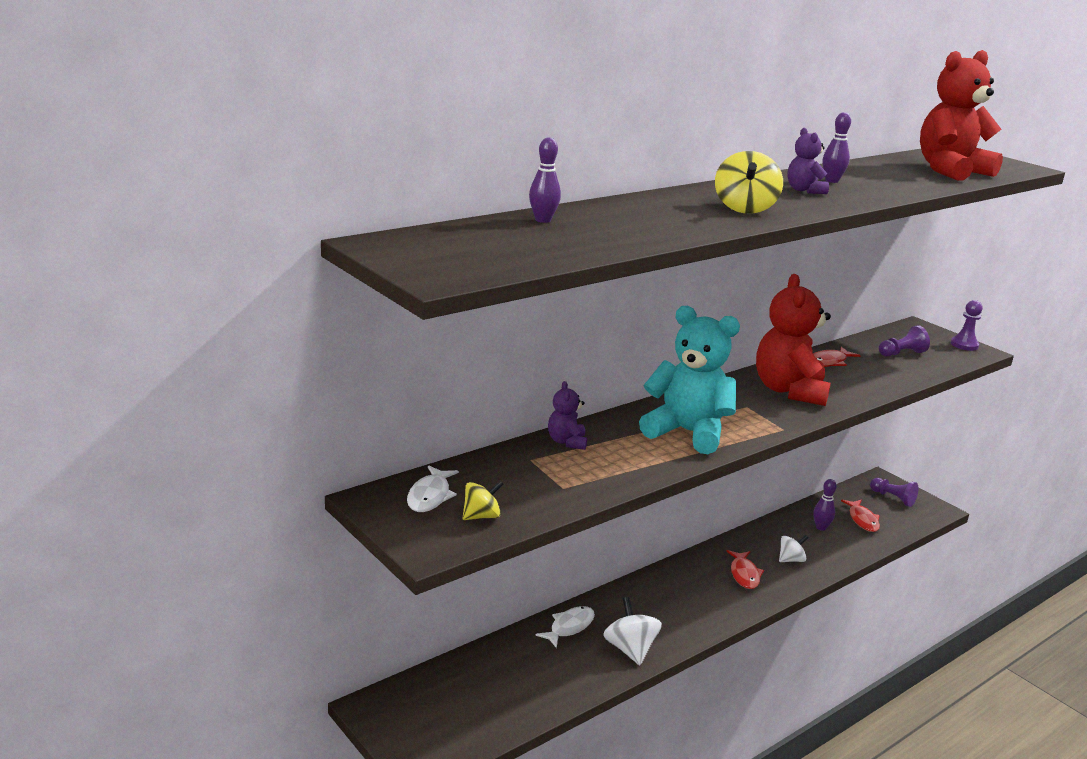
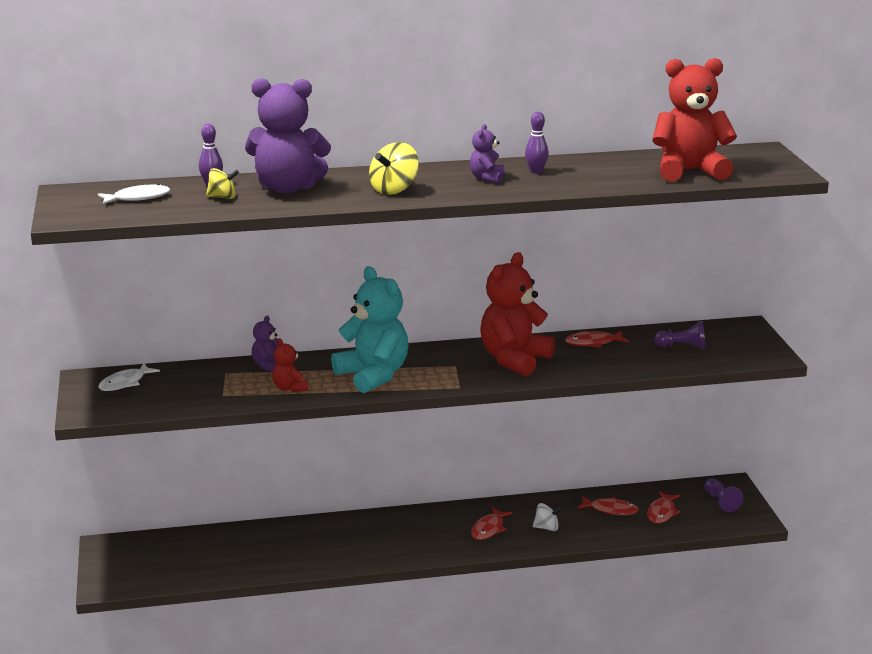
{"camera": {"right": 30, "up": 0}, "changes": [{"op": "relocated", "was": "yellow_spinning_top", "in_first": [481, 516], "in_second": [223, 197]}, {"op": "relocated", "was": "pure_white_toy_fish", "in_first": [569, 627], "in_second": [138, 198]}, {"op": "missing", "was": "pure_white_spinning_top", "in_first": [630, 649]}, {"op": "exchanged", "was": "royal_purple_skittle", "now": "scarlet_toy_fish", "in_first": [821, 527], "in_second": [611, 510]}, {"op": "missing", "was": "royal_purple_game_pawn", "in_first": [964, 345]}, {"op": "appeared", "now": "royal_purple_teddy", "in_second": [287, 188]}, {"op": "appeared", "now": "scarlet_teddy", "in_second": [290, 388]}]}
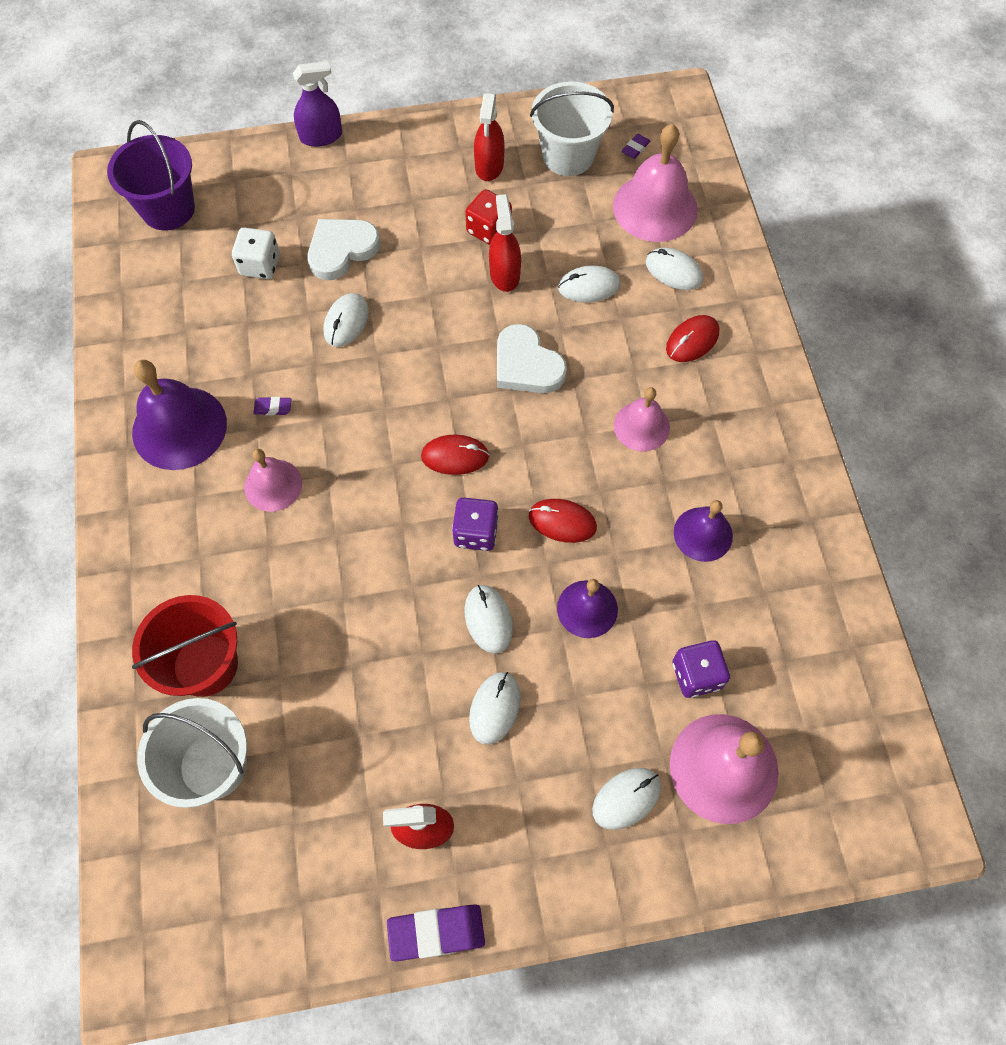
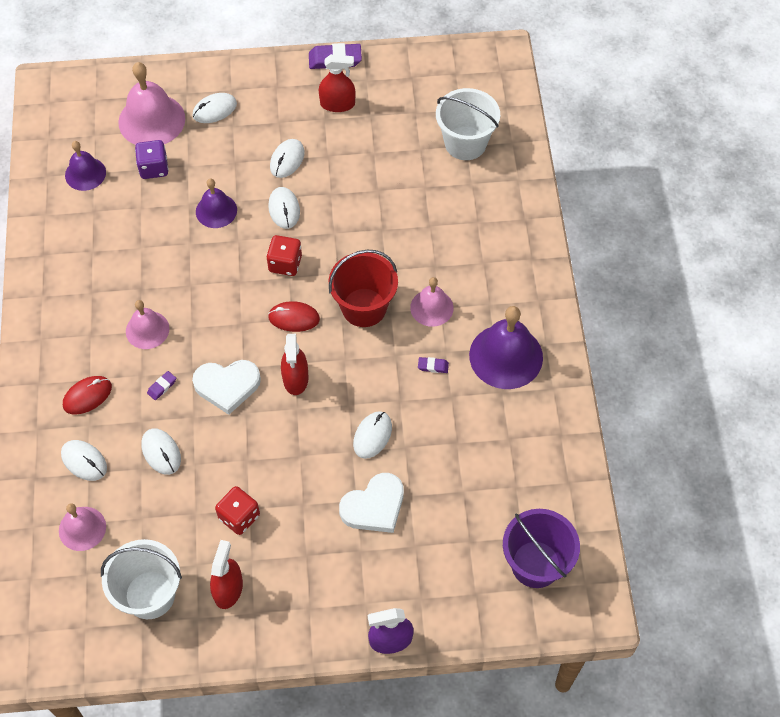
{"camera": {"right": -175, "up": -5}, "changes": [{"op": "relocated", "was": "scarlet_bucket", "in_first": [205, 665], "in_second": [364, 307]}, {"op": "missing", "was": "pure_white_die", "in_first": [260, 265]}, {"op": "colour", "was": "royal_purple_die", "now": "scarlet_die", "in_first": [476, 532], "in_second": [285, 264]}, {"op": "relocated", "was": "scarlet_spray_cleaner", "in_first": [504, 274], "in_second": [295, 378]}, {"op": "spun", "was": "pure_white_love_heart", "in_first": [526, 365], "in_second": [227, 386], "clockwise": 120}, {"op": "missing", "was": "scarlet_mouse", "in_first": [562, 522]}, {"op": "spun", "was": "pure_white_mouse", "in_first": [589, 286], "in_second": [161, 452], "clockwise": 60}, {"op": "size", "was": "rose-pink_hand_bell", "in_first": [655, 207], "in_second": [82, 528], "ratio": 0.6}, {"op": "relocated", "was": "royal_purple_eraser", "in_first": [635, 148], "in_second": [162, 387]}, {"op": "relocated", "was": "royal_purple_hand_bell", "in_first": [703, 534], "in_second": [85, 173]}]}
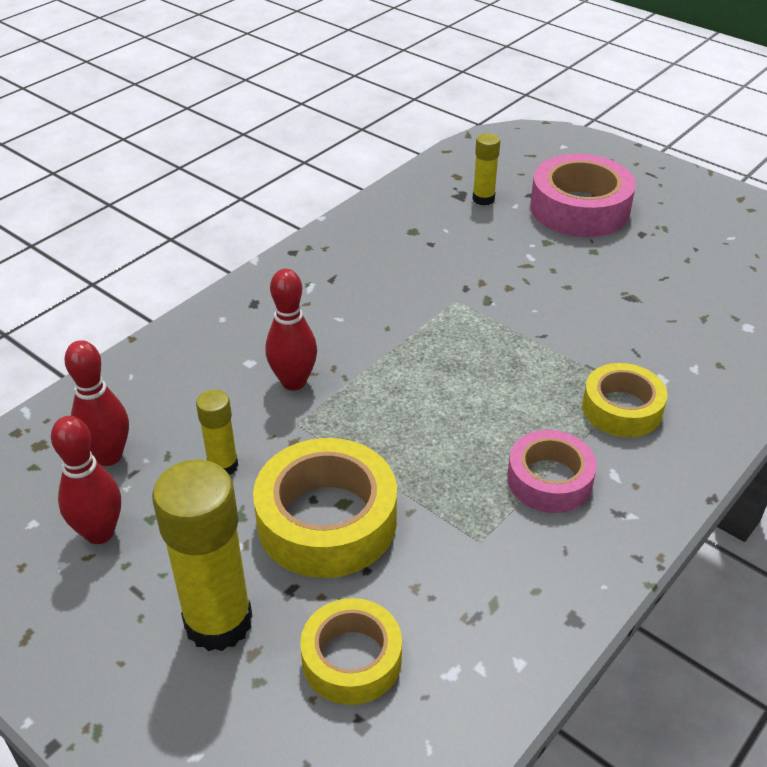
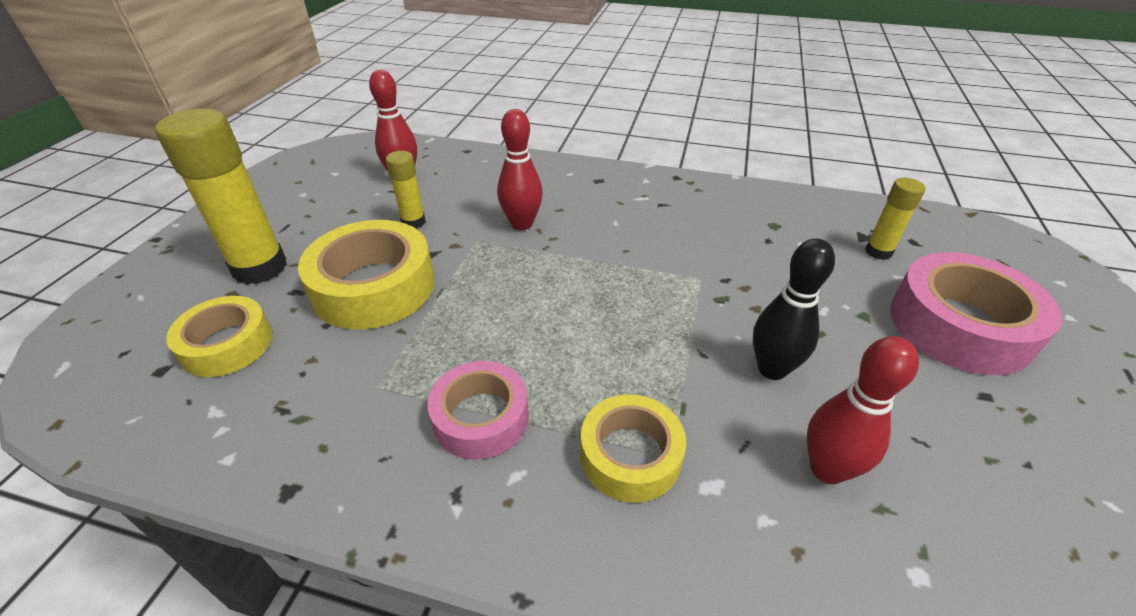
{"camera": {"right": 65, "up": 0}, "changes": [{"op": "relocated", "was": "scarlet_skittle", "in_first": [99, 533], "in_second": [827, 469]}, {"op": "appeared", "now": "black_skittle", "in_second": [772, 369]}]}
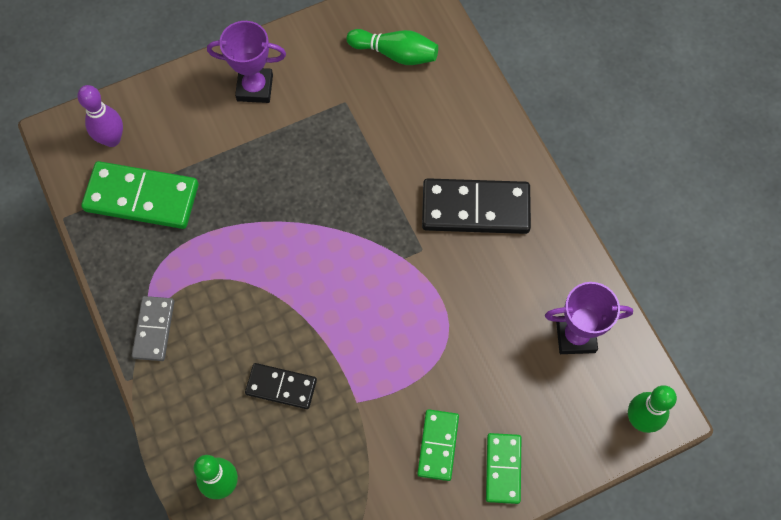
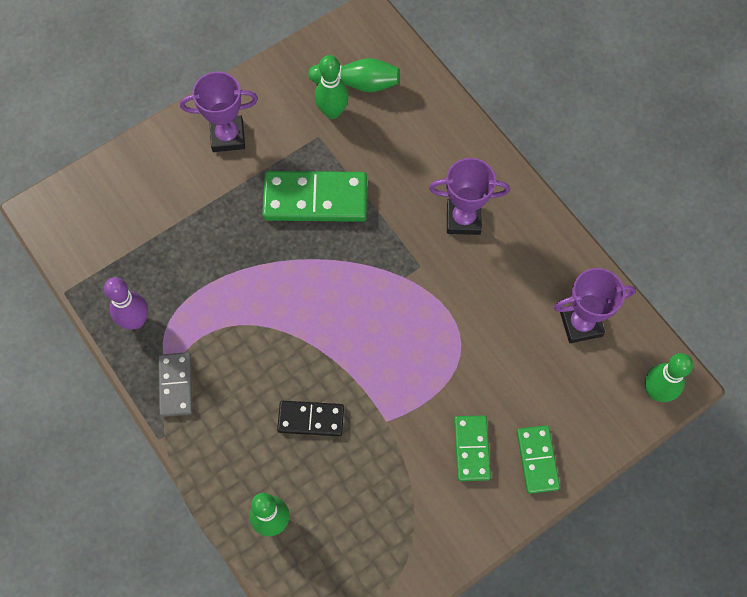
{"camera": {"right": -10, "up": 0}, "changes": [{"op": "relocated", "was": "royal_purple_skittle", "in_first": [112, 139], "in_second": [135, 321]}, {"op": "relocated", "was": "leaf-green_domino_tile", "in_first": [142, 198], "in_second": [315, 199]}, {"op": "exchanged", "was": "black_domino_tile", "now": "royal_purple_prize_cup", "in_first": [475, 209], "in_second": [463, 219]}, {"op": "appeared", "now": "leaf-green_skittle", "in_second": [332, 112]}]}
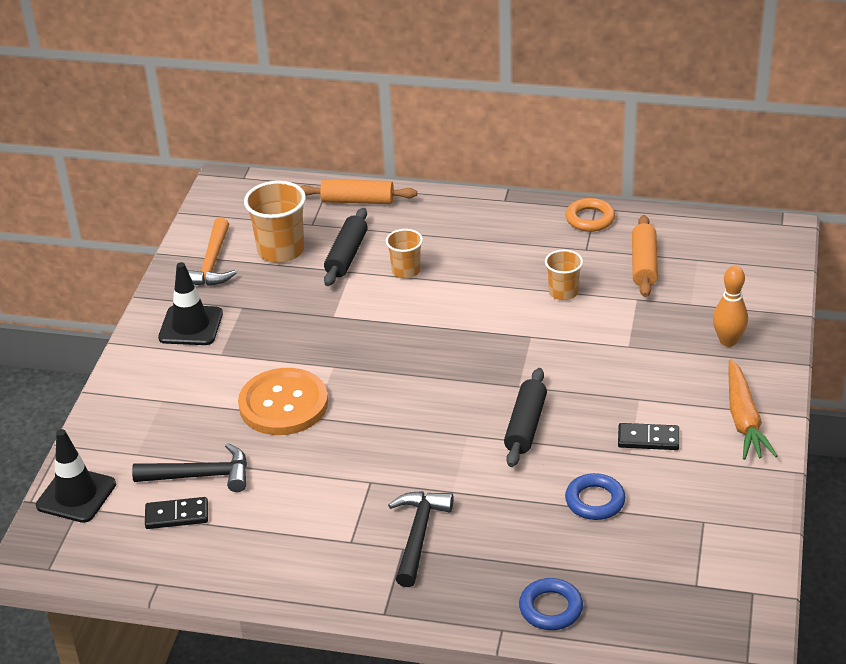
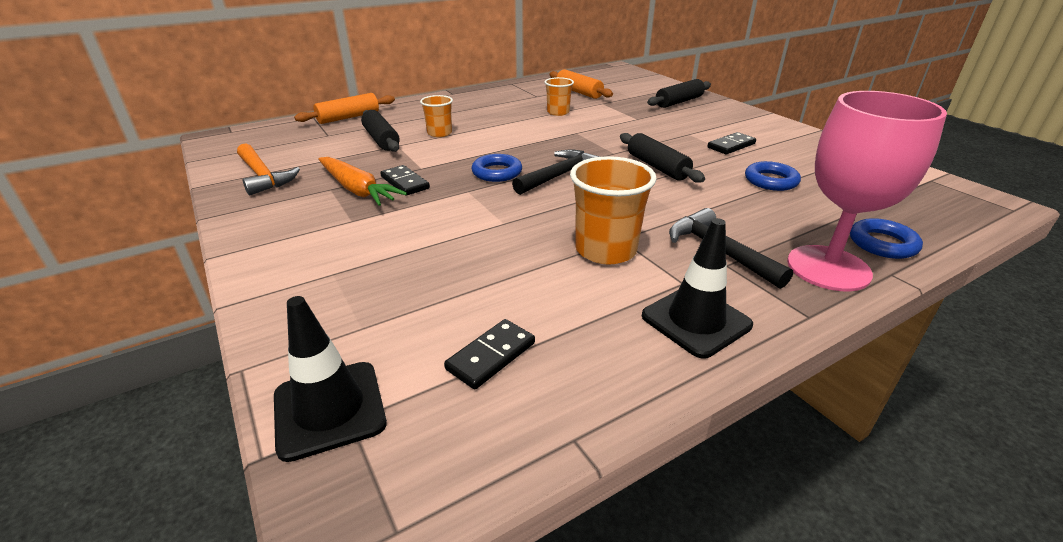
{"camera": {"right": -45, "up": -5}, "changes": [{"op": "relocated", "was": "black_claw_hammer", "in_first": [200, 476], "in_second": [560, 175]}, {"op": "relocated", "was": "black_traffic_cone", "in_first": [191, 326], "in_second": [696, 321]}, {"op": "missing", "was": "bright_orange_button", "in_first": [283, 404]}, {"op": "relocated", "was": "bright_orange_tumbler", "in_first": [281, 250], "in_second": [605, 250]}, {"op": "missing", "was": "bright_orange_hoop", "in_first": [590, 219]}, {"op": "exchanged", "was": "bright_orange_skittle", "now": "black_rolling_pin", "in_first": [728, 341], "in_second": [679, 102]}, {"op": "relocated", "was": "bright_orange_toy_carrot", "in_first": [744, 420], "in_second": [357, 190]}, {"op": "appeared", "now": "black_domino_tile", "in_second": [405, 183]}, {"op": "appeared", "now": "blue_hoop", "in_second": [497, 172]}, {"op": "appeared", "now": "rose-pink_goblet", "in_second": [828, 268]}]}
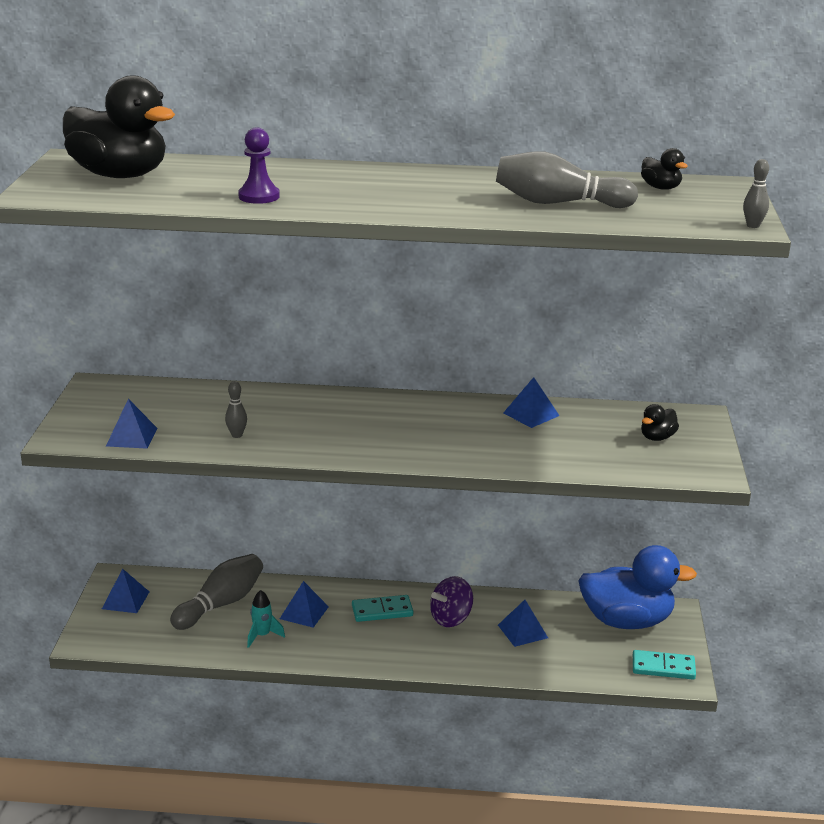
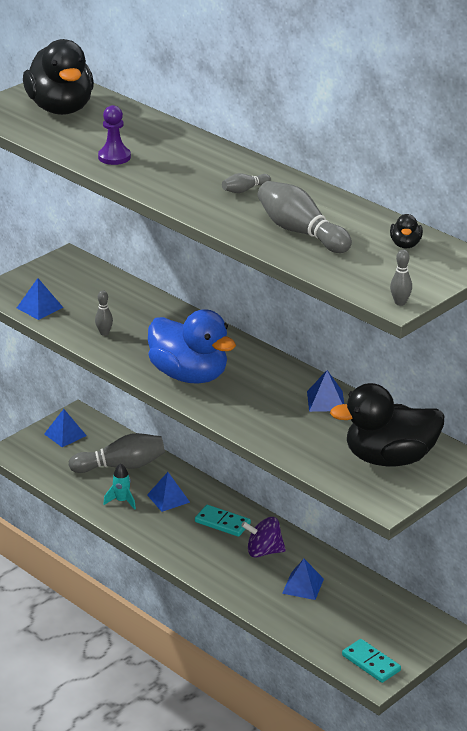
{"camera": {"right": 40, "up": 5}, "changes": [{"op": "relocated", "was": "blue_toy_duck", "in_first": [627, 621], "in_second": [189, 375]}, {"op": "size", "was": "black_toy_duck", "in_first": [657, 437], "in_second": [390, 459], "ratio": 2.38}, {"op": "appeared", "now": "grey_skittle", "in_second": [244, 190]}]}
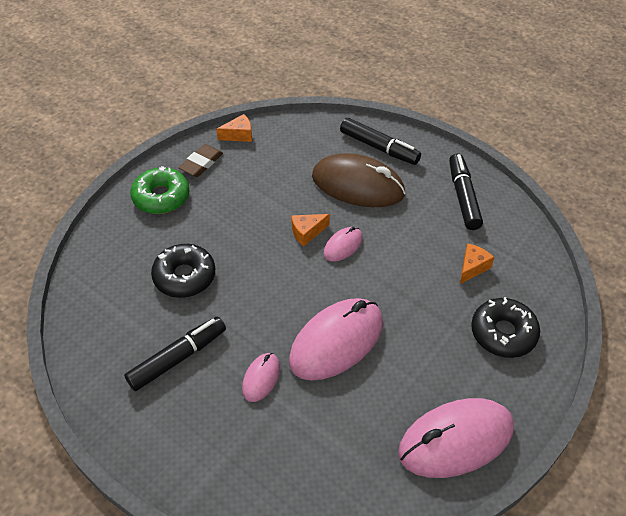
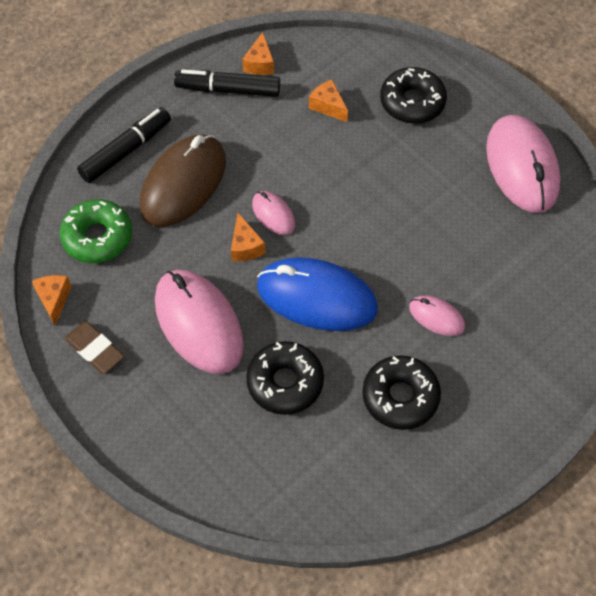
{"camera": {"right": -80, "up": 10}, "changes": [{"op": "exchanged", "was": "black_marker", "now": "black_donut", "in_first": [177, 358], "in_second": [400, 397]}, {"op": "relocated", "was": "leaf-green_donut", "in_first": [161, 197], "in_second": [98, 237]}, {"op": "relocated", "was": "rose-pink_mouse", "in_first": [336, 342], "in_second": [199, 323]}, {"op": "appeared", "now": "bright_orange_cheese_wedge", "in_second": [260, 63]}, {"op": "appeared", "now": "blue_mouse", "in_second": [316, 298]}]}
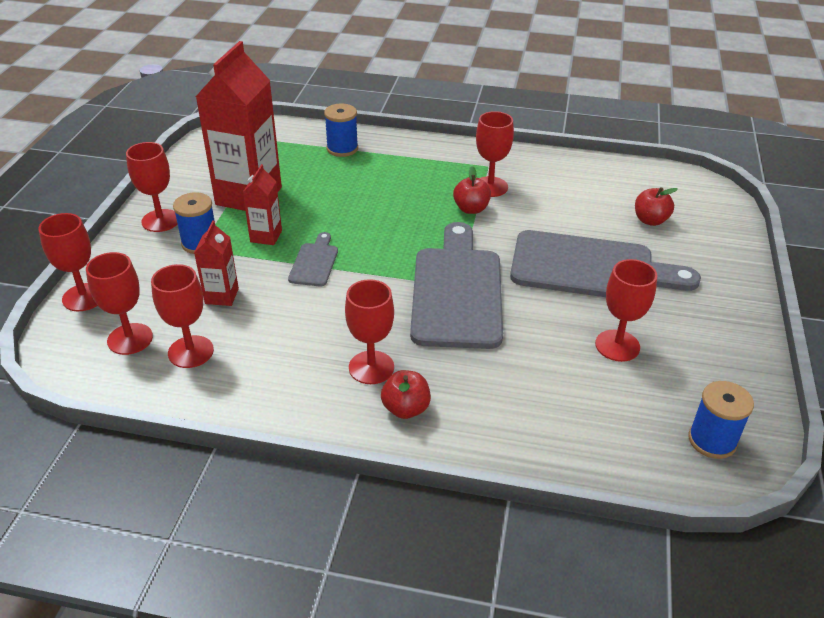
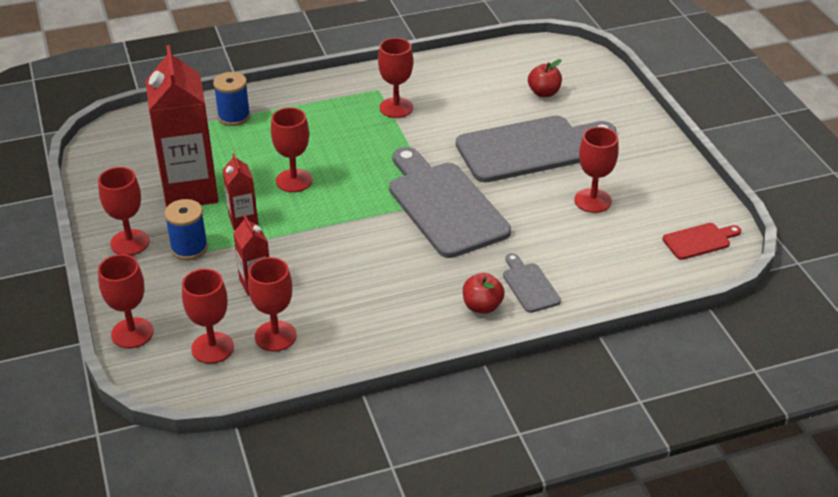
{"camera": {"right": -30, "up": 0}, "changes": [{"op": "relocated", "was": "grey_chopping_board", "in_first": [314, 262], "in_second": [529, 285]}, {"op": "relocated", "was": "scarlet_goblet", "in_first": [371, 367], "in_second": [294, 180]}, {"op": "missing", "was": "scarlet_apple_fruit", "in_first": [471, 209]}, {"op": "exchanged", "was": "blue_spool", "now": "scarlet_chopping_board", "in_first": [712, 440], "in_second": [699, 241]}]}
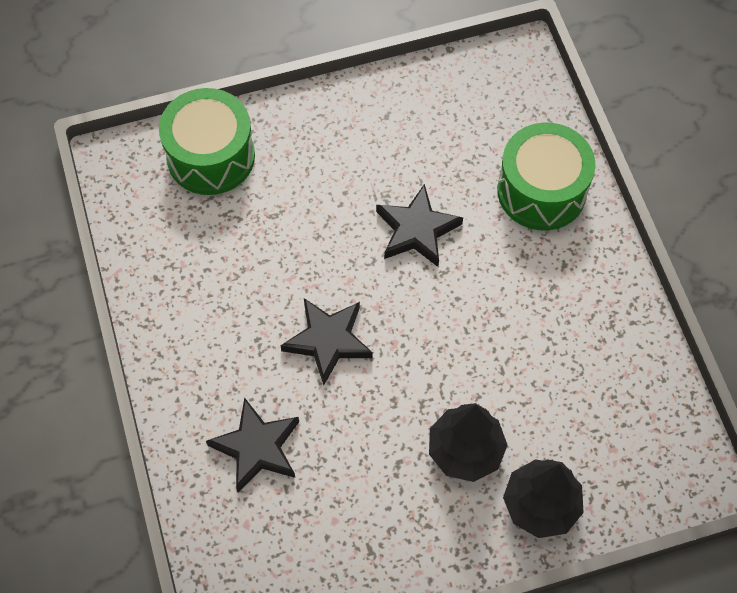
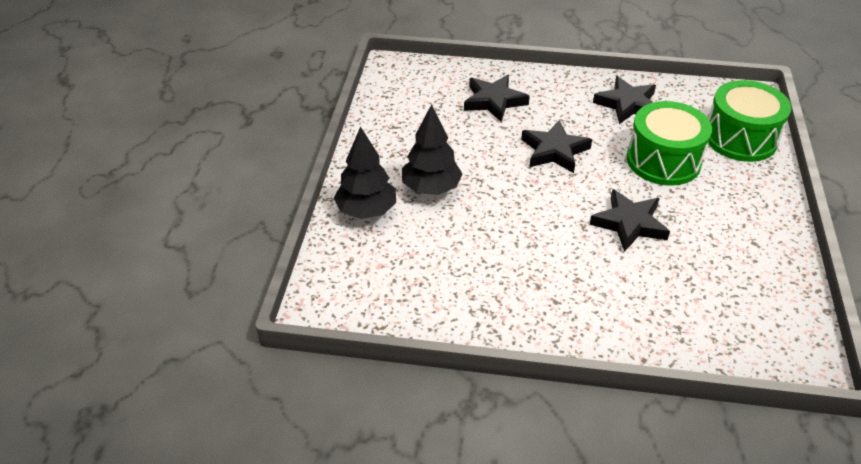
{"camera": {"right": 115, "up": -20}, "changes": [{"op": "relocated", "was": "leaf-green_toy_drum", "in_first": [541, 191], "in_second": [663, 161]}, {"op": "appeared", "now": "black_star", "in_second": [627, 104]}]}
